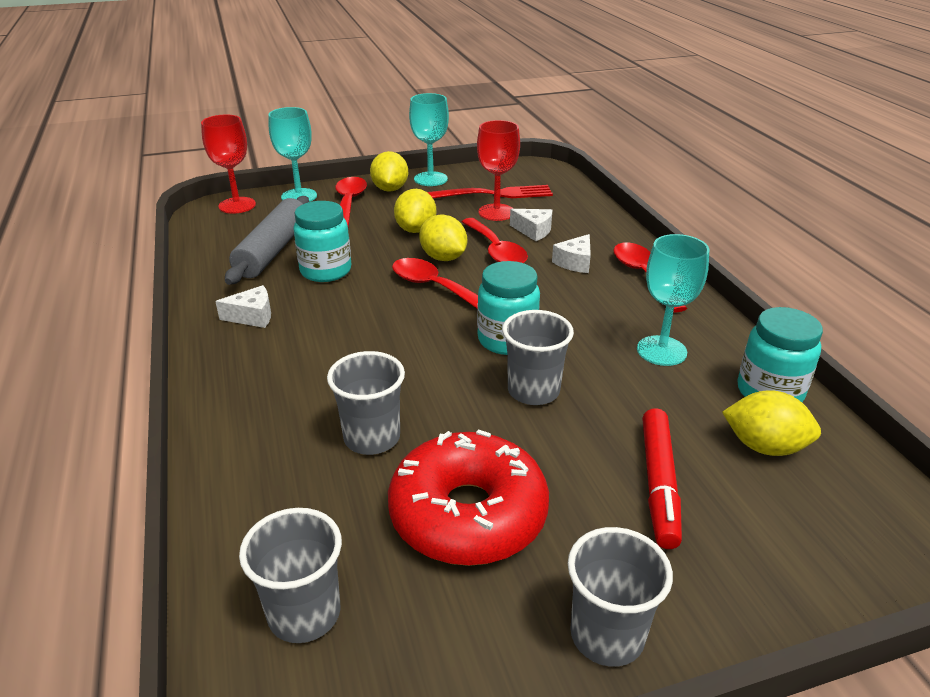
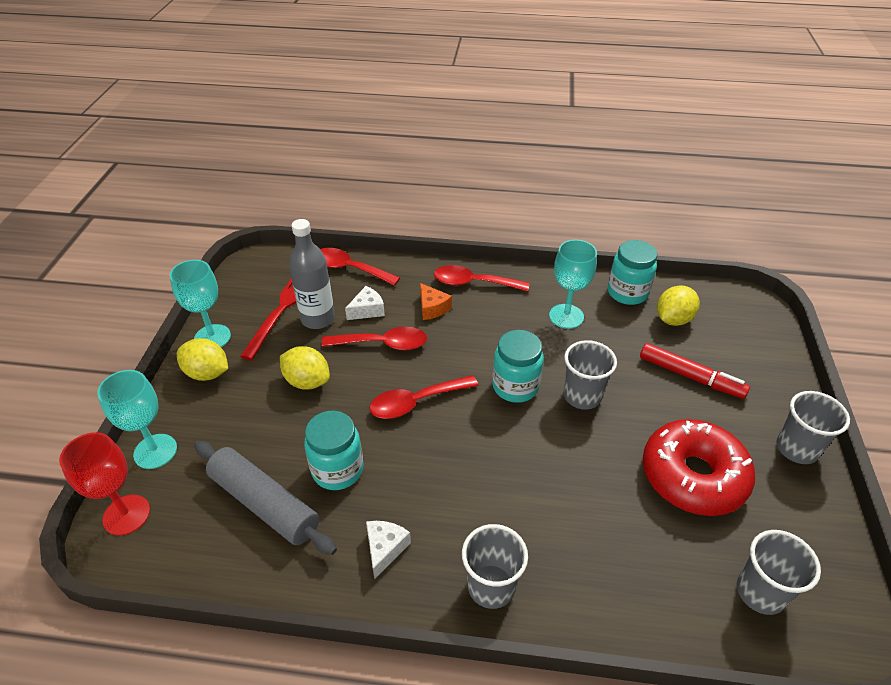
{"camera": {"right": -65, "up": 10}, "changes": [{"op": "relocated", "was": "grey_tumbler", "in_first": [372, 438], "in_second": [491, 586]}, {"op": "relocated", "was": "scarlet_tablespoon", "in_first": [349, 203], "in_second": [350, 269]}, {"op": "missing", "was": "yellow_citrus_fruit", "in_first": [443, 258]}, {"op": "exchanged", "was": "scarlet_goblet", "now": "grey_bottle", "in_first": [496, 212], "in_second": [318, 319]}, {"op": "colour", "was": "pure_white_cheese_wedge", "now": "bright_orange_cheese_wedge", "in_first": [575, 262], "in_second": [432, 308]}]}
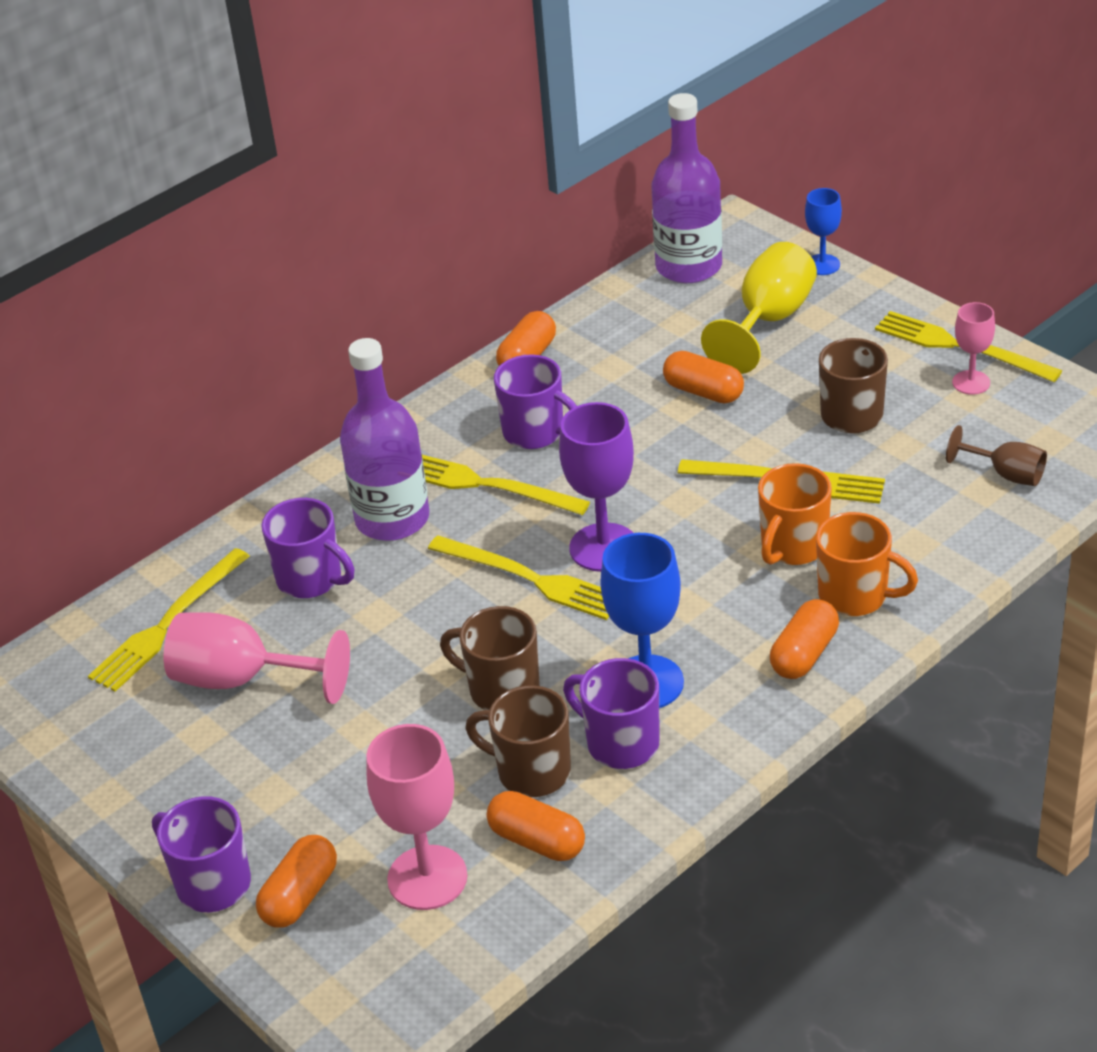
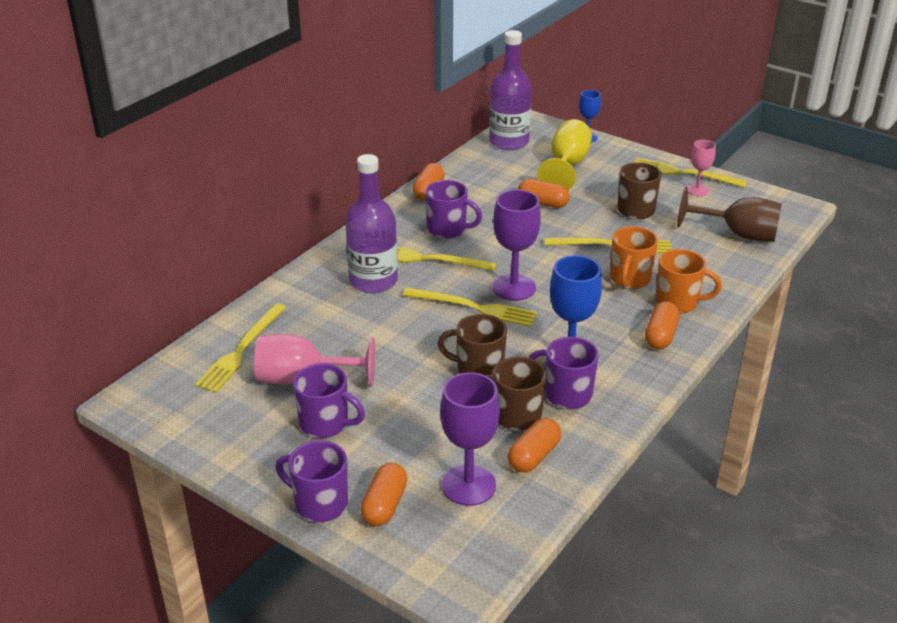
{"camera": {"right": -15, "up": -5}, "changes": [{"op": "relocated", "was": "royal_purple_coffee_mug", "in_first": [311, 579], "in_second": [325, 424]}, {"op": "colour", "was": "rose-pink_goblet", "now": "royal_purple_goblet", "in_first": [427, 878], "in_second": [468, 485]}, {"op": "spun", "was": "bright_orange_pill", "in_first": [537, 841], "in_second": [534, 456], "clockwise": -75}, {"op": "size", "was": "dark_brown_goblet", "in_first": [1006, 474], "in_second": [738, 234], "ratio": 1.74}]}
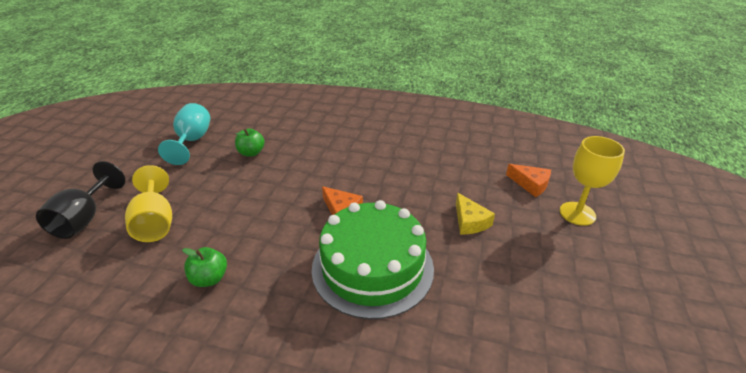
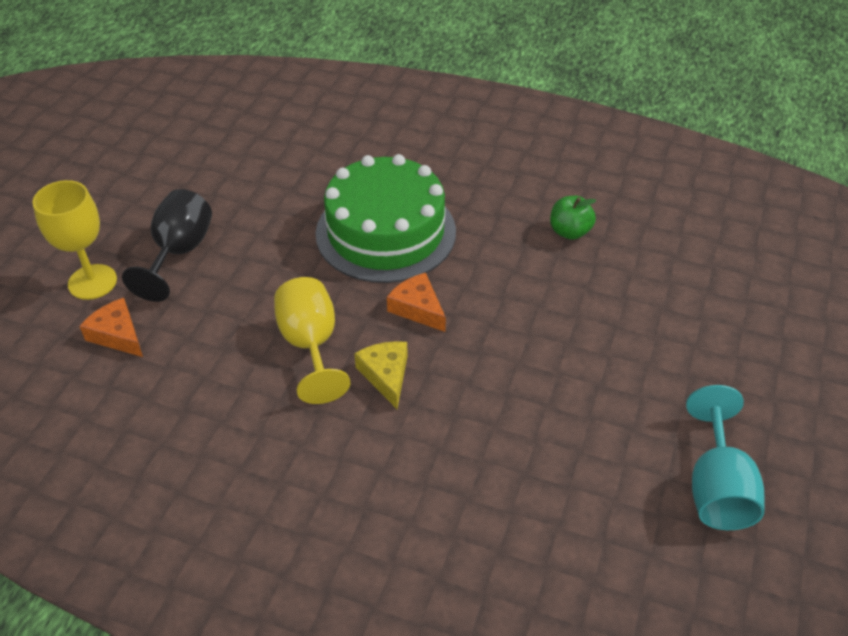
{"camera": {"right": -175, "up": 10}, "changes": [{"op": "relocated", "was": "black_goblet", "in_first": [85, 218], "in_second": [179, 253]}, {"op": "relocated", "was": "yellow_goblet", "in_first": [155, 222], "in_second": [311, 345]}, {"op": "missing", "was": "leaf-green_apple_fruit", "in_first": [251, 153]}, {"op": "relocated", "was": "yellow_cheese_wedge", "in_first": [469, 221], "in_second": [386, 375]}]}
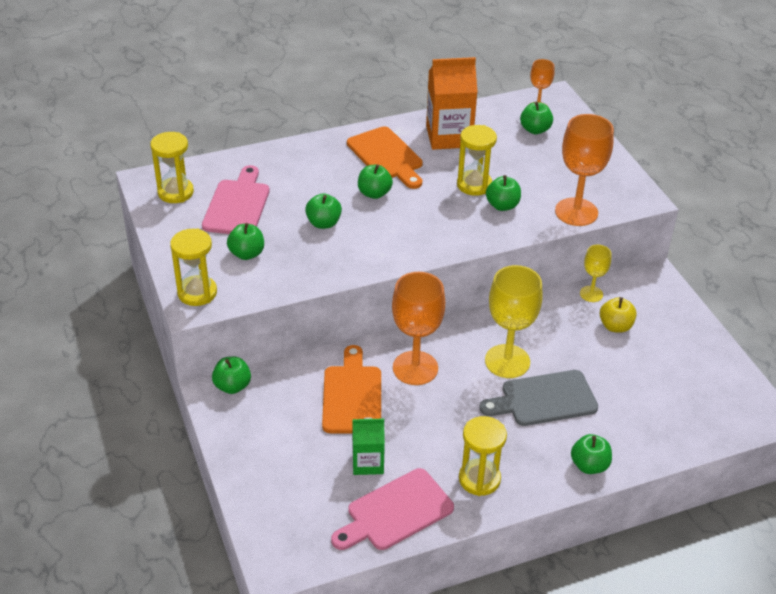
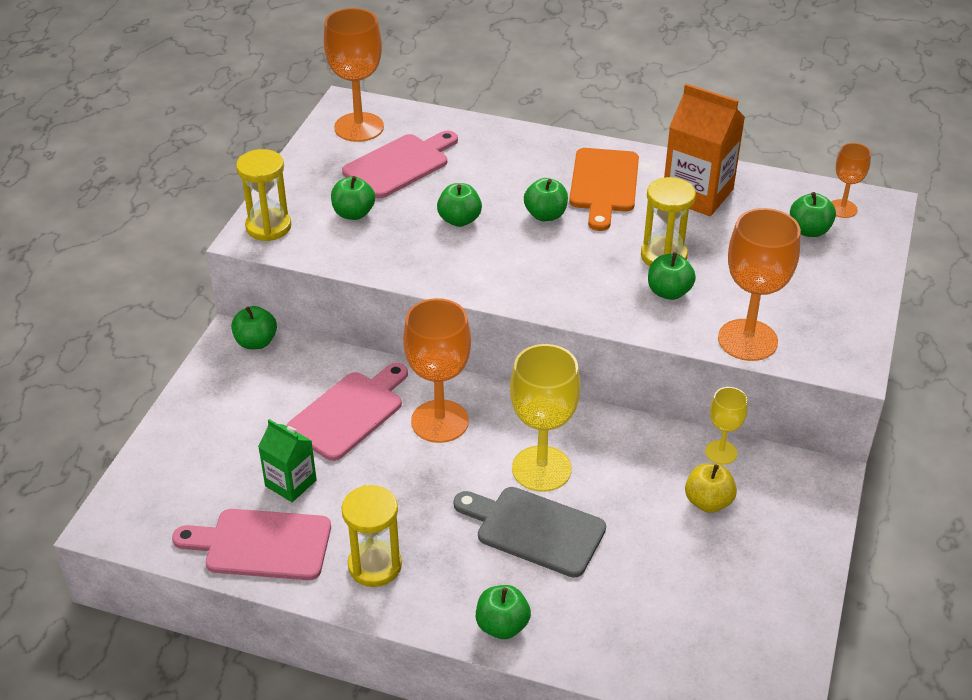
{"camera": {"right": 40, "up": 0}, "changes": [{"op": "exchanged", "was": "yellow_sand_timer", "now": "bright_orange_goblet", "in_first": [175, 192], "in_second": [359, 127]}, {"op": "colour", "was": "bright_orange_chopping_board", "now": "rose-pink_chopping_board", "in_first": [352, 396], "in_second": [349, 413]}]}
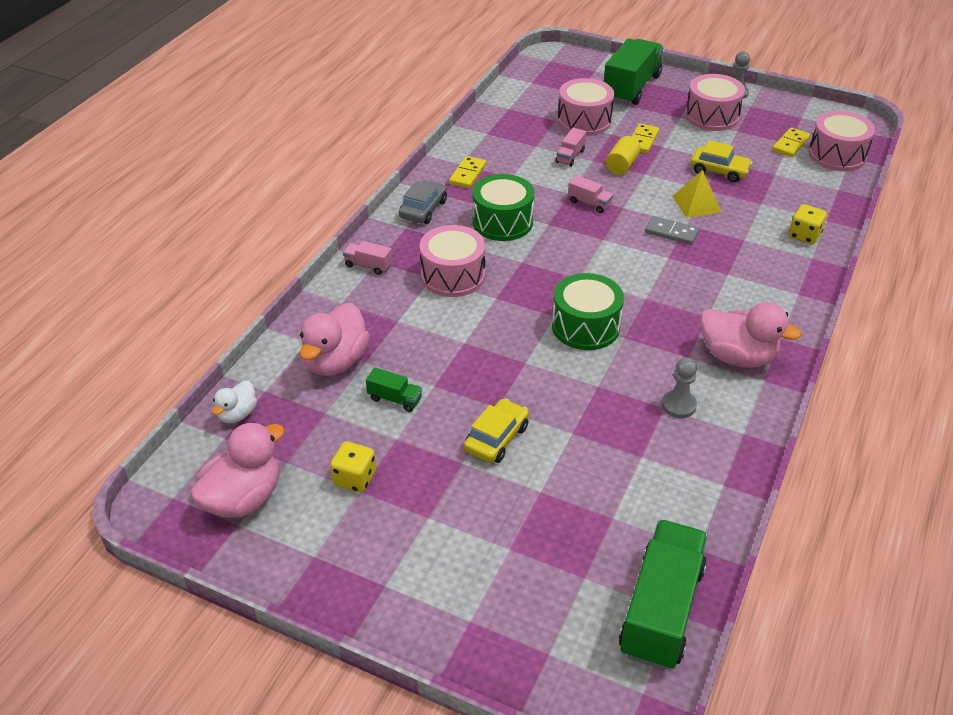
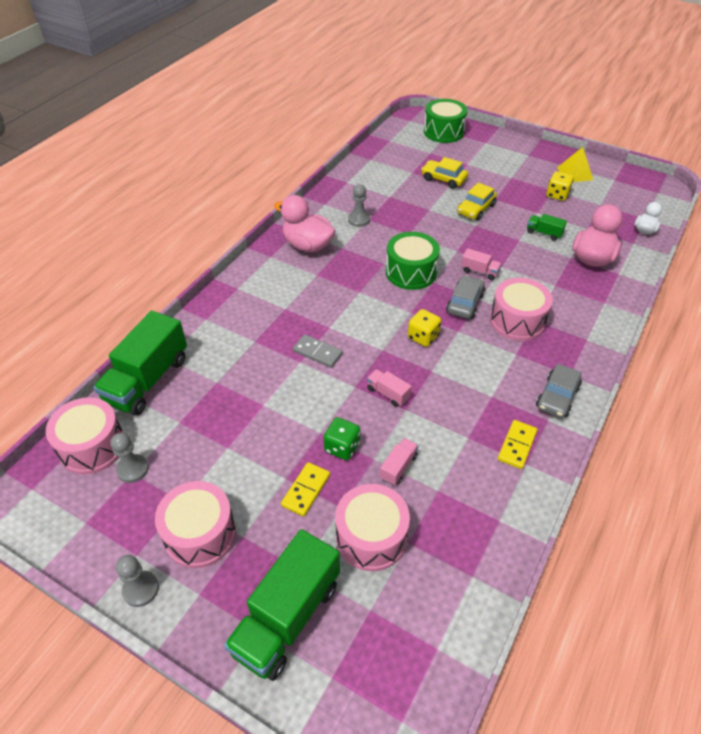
{"camera": {"right": -175, "up": 5}, "changes": [{"op": "missing", "was": "rose-pink_toy_duck", "in_first": [243, 498]}, {"op": "relocated", "was": "rose-pink_lorry", "in_first": [368, 266], "in_second": [479, 271]}, {"op": "relocated", "was": "leaf-green_toy_drum", "in_first": [502, 222], "in_second": [443, 132]}, {"op": "exchanged", "was": "yellow_solid_cylinder", "now": "leaf-green_die", "in_first": [622, 165], "in_second": [342, 447]}, {"op": "relocated", "was": "leaf-green_lorry", "in_first": [661, 610], "in_second": [147, 380]}, {"op": "relocated", "was": "yellow_solid_pyramid", "in_first": [696, 204], "in_second": [574, 173]}, {"op": "relocated", "was": "yellow_automobile", "in_first": [719, 171], "in_second": [443, 179]}, {"op": "exchanged", "was": "yellow_domino_tile", "now": "grey_game_pawn", "in_first": [790, 144], "in_second": [133, 469]}, {"op": "relocated", "was": "yellow_die", "in_first": [804, 236], "in_second": [423, 337]}, {"op": "appeared", "now": "grey_automobile", "in_second": [465, 303]}]}
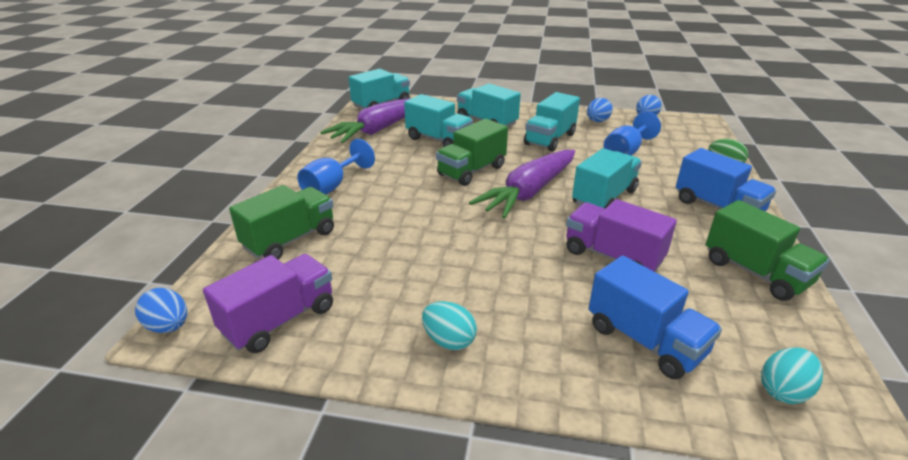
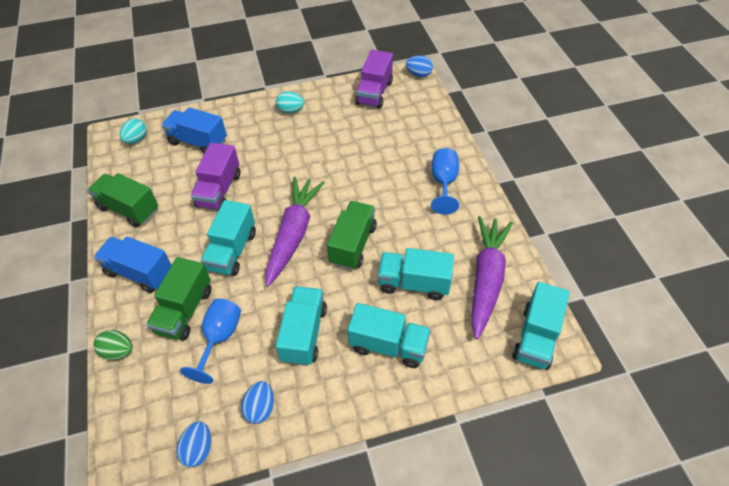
{"camera": {"right": 155, "up": 20}, "changes": [{"op": "relocated", "was": "leaf-green_lorry", "in_first": [290, 240], "in_second": [185, 311]}, {"op": "spun", "was": "royal_purple_lorry", "in_first": [612, 256], "in_second": [219, 190], "clockwise": 90}]}
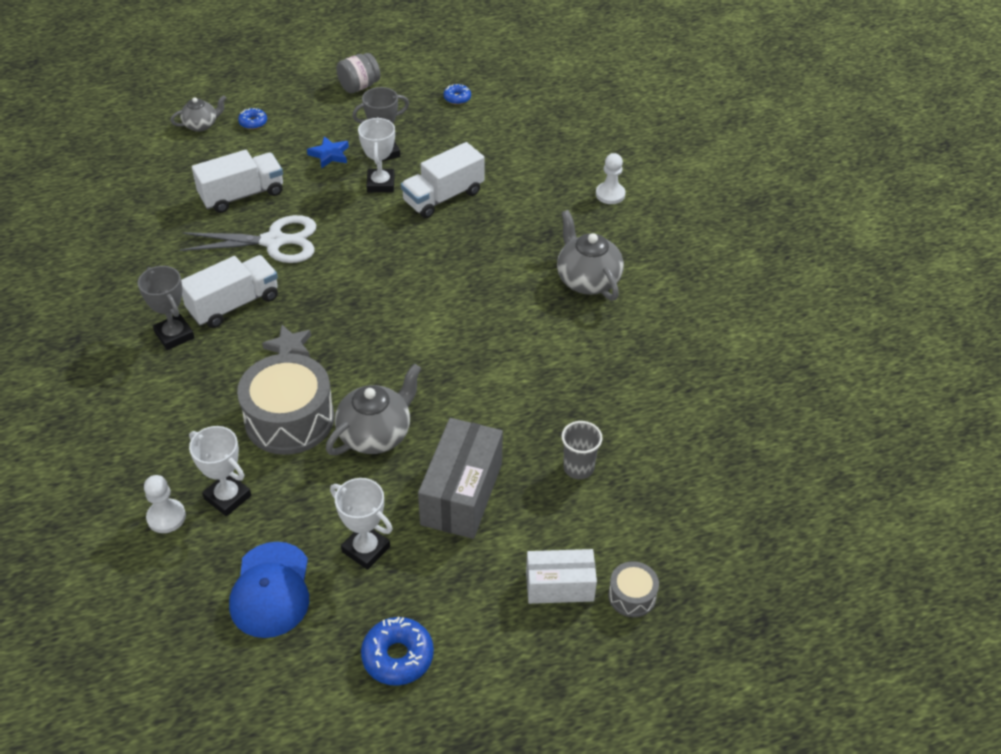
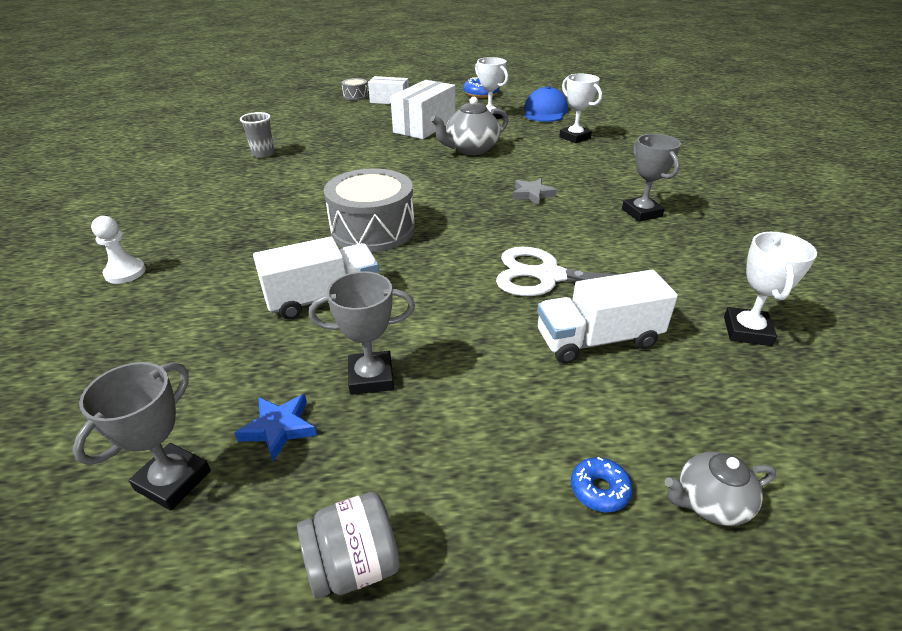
{"camera": {"right": -165, "up": -10}, "changes": [{"op": "missing", "was": "pure_white_game_pawn", "in_first": [166, 517]}, {"op": "missing", "was": "pure_white_lorry", "in_first": [234, 304]}, {"op": "relocated", "was": "grey_toy_drum", "in_first": [289, 419], "in_second": [373, 230]}, {"op": "relocated", "was": "blue_star", "in_first": [329, 155], "in_second": [279, 428]}, {"op": "relocated", "was": "pure_white_prize_cup", "in_first": [380, 184], "in_second": [747, 331]}, {"op": "colour", "was": "grey_package", "now": "pure_white_package", "in_first": [462, 494], "in_second": [424, 126]}, {"op": "exchanged", "was": "blue_donut", "now": "grey_prize_cup", "in_first": [457, 98], "in_second": [173, 480]}, {"op": "missing", "was": "grey_tea_pot", "in_first": [587, 280]}, {"op": "relocated", "was": "grey_tumbler", "in_first": [578, 468], "in_second": [263, 154]}]}
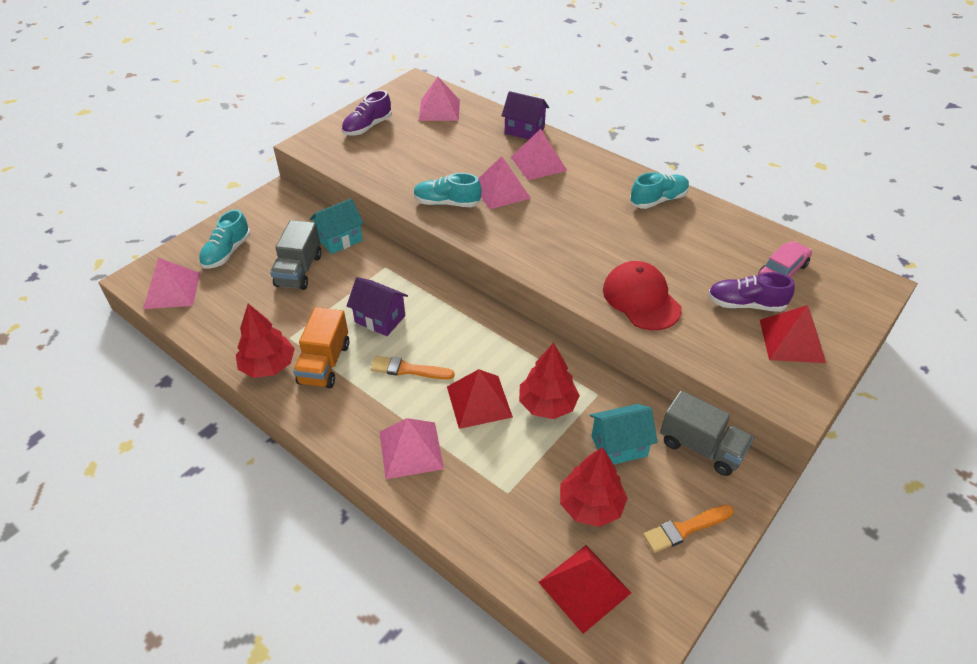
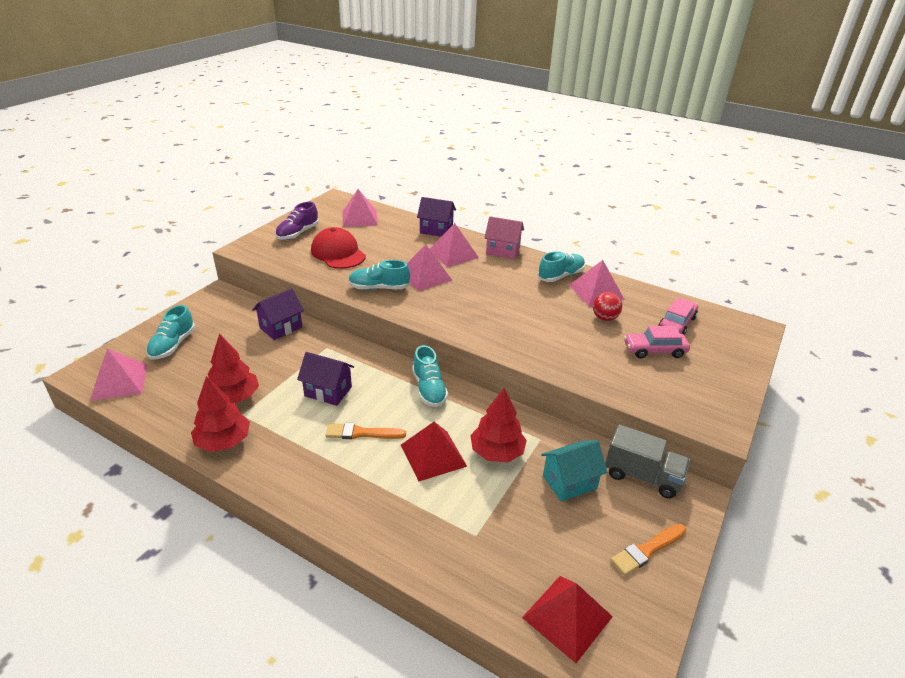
{"camera": {"right": -10, "up": -10}, "changes": [{"op": "missing", "was": "grey_lorry", "in_first": [299, 271]}, {"op": "missing", "was": "bright_orange_lorry", "in_first": [324, 363]}, {"op": "colour", "was": "teal_cottage", "now": "royal_purple_cottage", "in_first": [340, 239], "in_second": [281, 327]}, {"op": "relocated", "was": "rose-pink_solid_pyramid", "in_first": [411, 450], "in_second": [596, 292]}, {"op": "relocated", "was": "scarlet_tree", "in_first": [591, 505], "in_second": [234, 397]}, {"op": "relocated", "was": "scarlet_peaked_cap", "in_first": [641, 299], "in_second": [338, 253]}, {"op": "exchanged", "was": "royal_purple_lace-up_shoe", "now": "rose-pink_automobile", "in_first": [745, 304], "in_second": [654, 350]}, {"op": "missing", "was": "scarlet_solid_pyramid", "in_first": [791, 340]}, {"op": "appeared", "now": "teal_lace-up_shoe", "in_second": [429, 389]}, {"op": "appeared", "now": "rose-pink_cottage", "in_second": [503, 251]}, {"op": "appeared", "now": "scarlet_ball", "in_second": [604, 318]}]}
